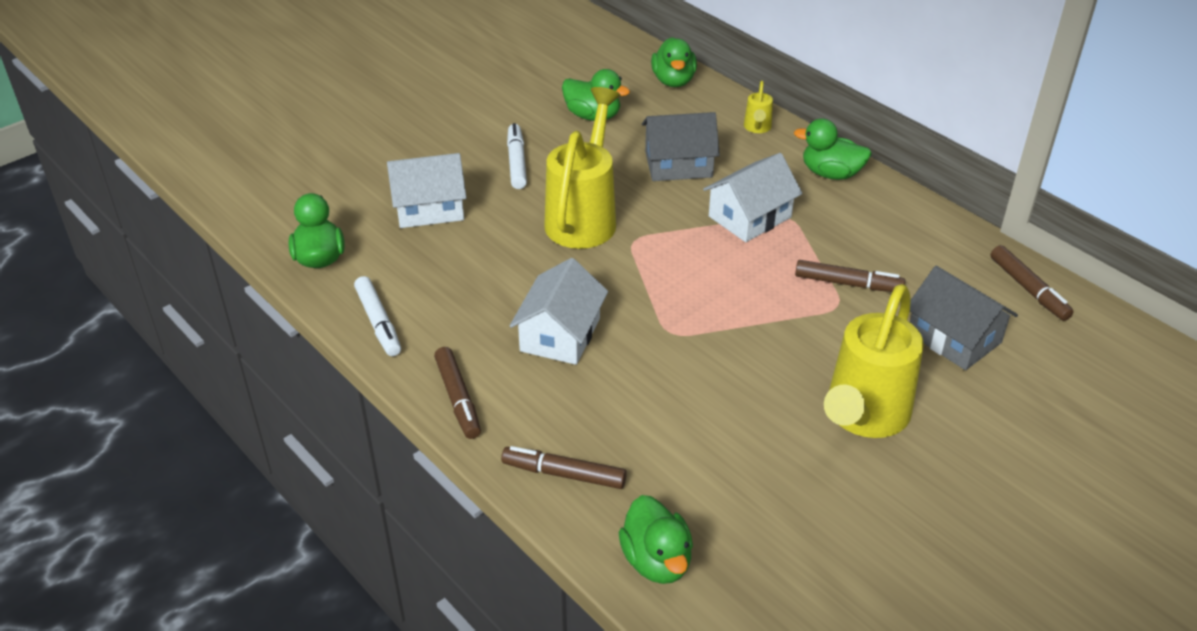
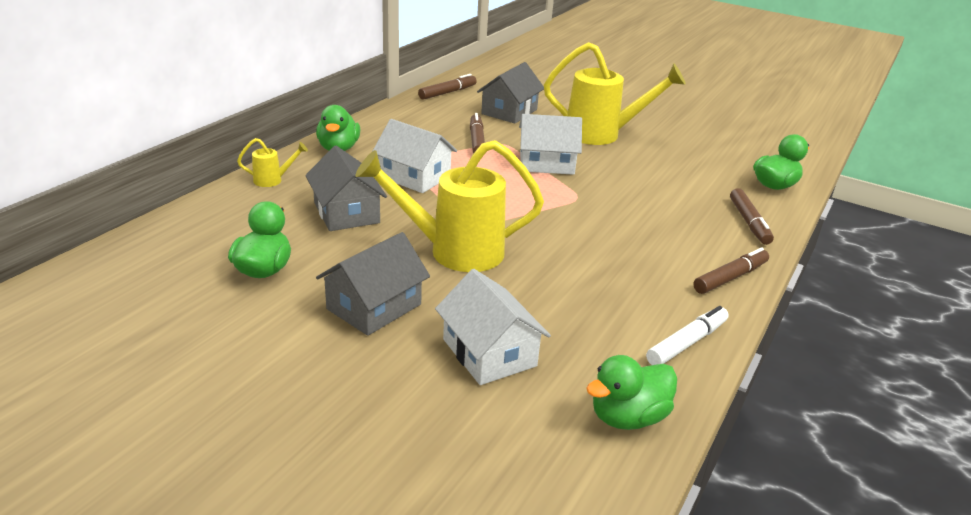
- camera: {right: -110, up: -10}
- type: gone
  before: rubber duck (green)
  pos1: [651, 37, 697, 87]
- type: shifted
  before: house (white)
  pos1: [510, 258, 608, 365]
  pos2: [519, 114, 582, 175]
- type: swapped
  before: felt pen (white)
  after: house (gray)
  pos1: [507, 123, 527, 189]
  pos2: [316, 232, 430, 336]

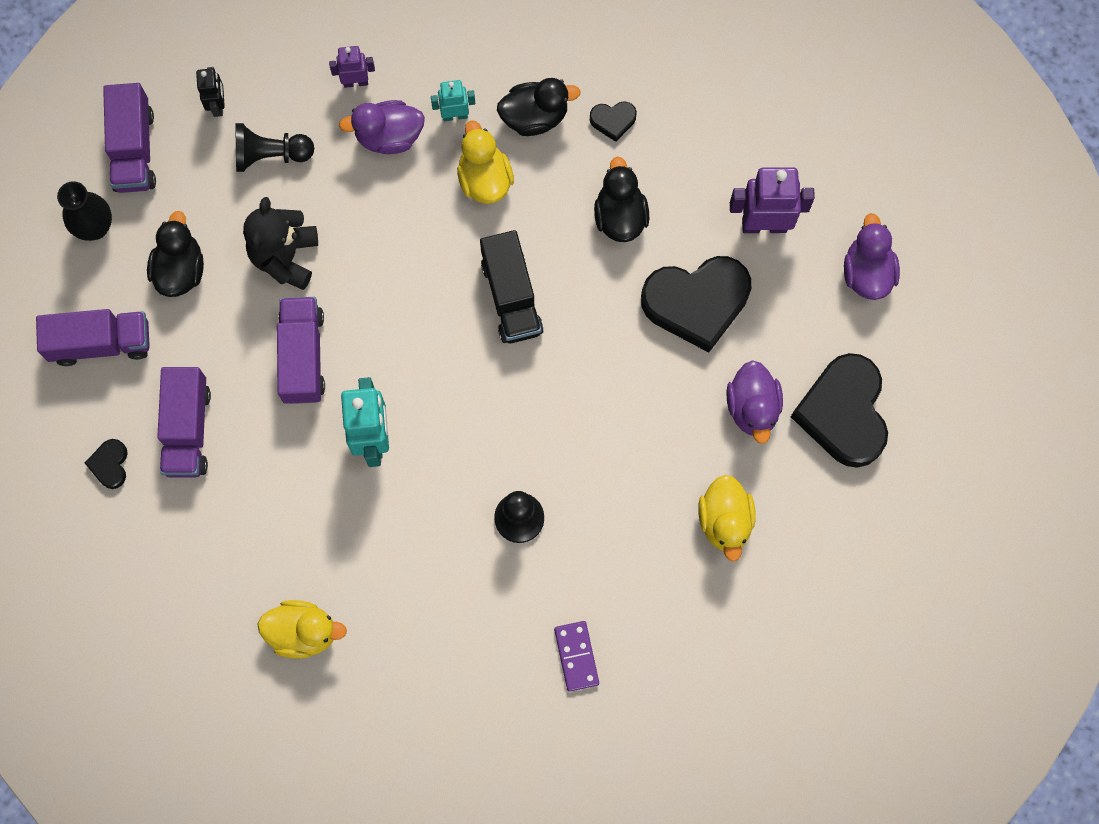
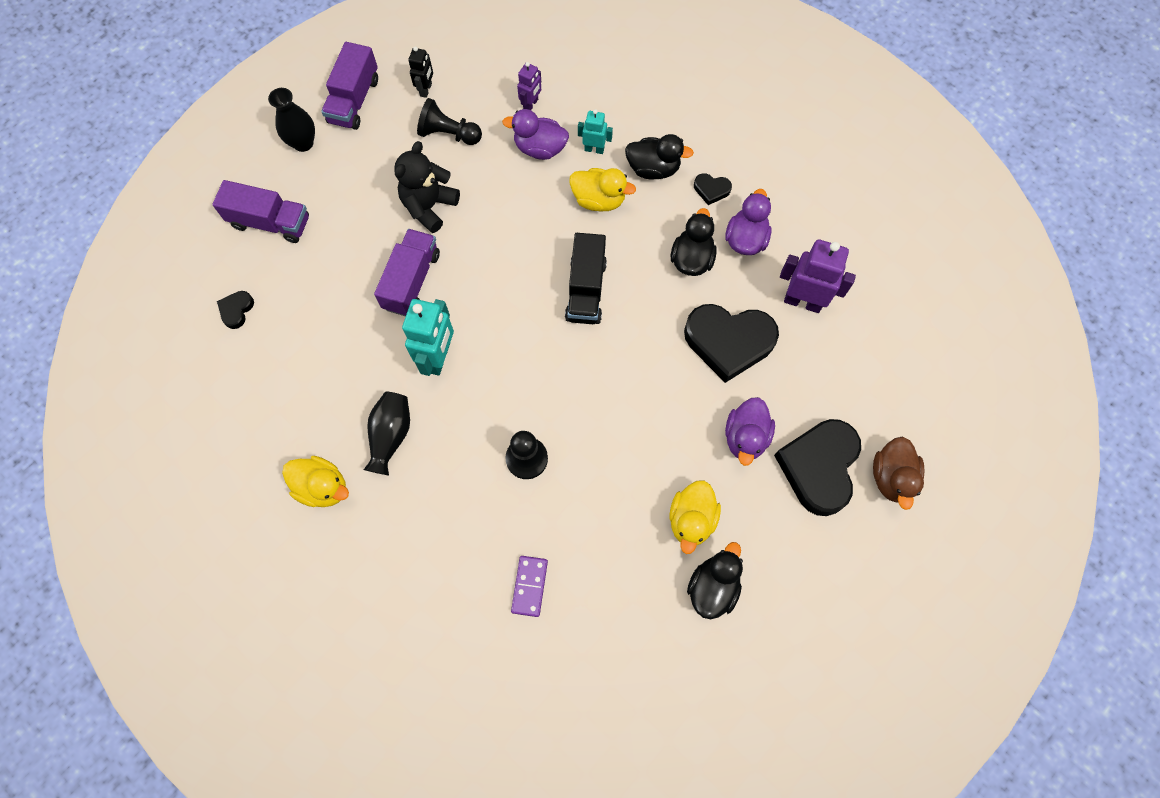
- camera: {right: 20, up: -5}
- type: gone
  before: truck (purple)
  pos1: [157, 367, 211, 478]
- type: new
  after: flower vase (ebony)
  pos2: [363, 391, 410, 476]
- type: new
  after: rubber duck (russet)
  pos2: [873, 436, 925, 510]
- type: shifted
  before: rubber duck (ebony)
  pos1: [147, 211, 204, 297]
  pos2: [687, 542, 743, 619]
- type: shifted
  before: rubber duck (purple)
  pos1: [844, 213, 900, 300]
  pos2: [725, 189, 772, 255]
- type: rotated
  before: robot figure (purple)
  pos1: [329, 46, 375, 88]
  pos2: [517, 62, 541, 110]
  turn: 105
- type: rotated
  before: rubber duck (golden)
  pos1: [457, 121, 514, 204]
  pos2: [569, 168, 636, 211]
  turn: 105

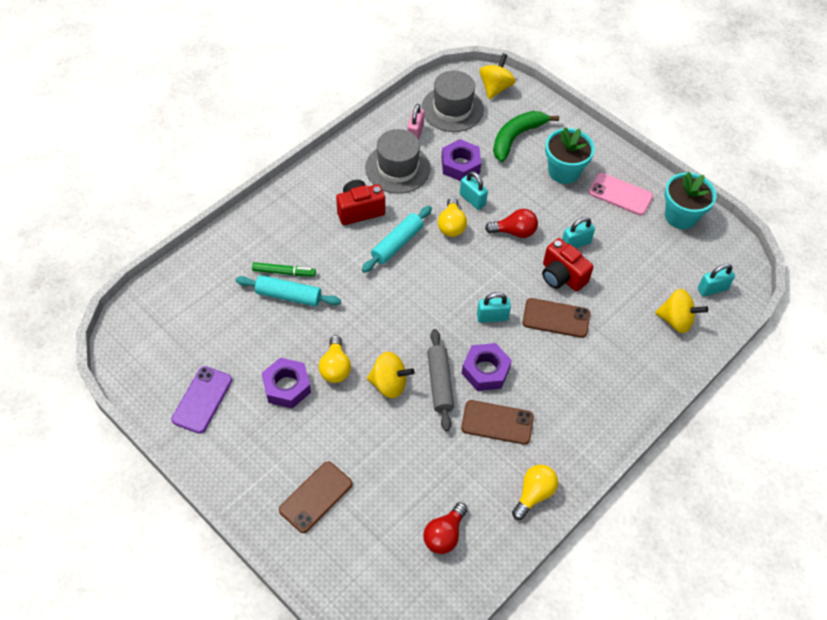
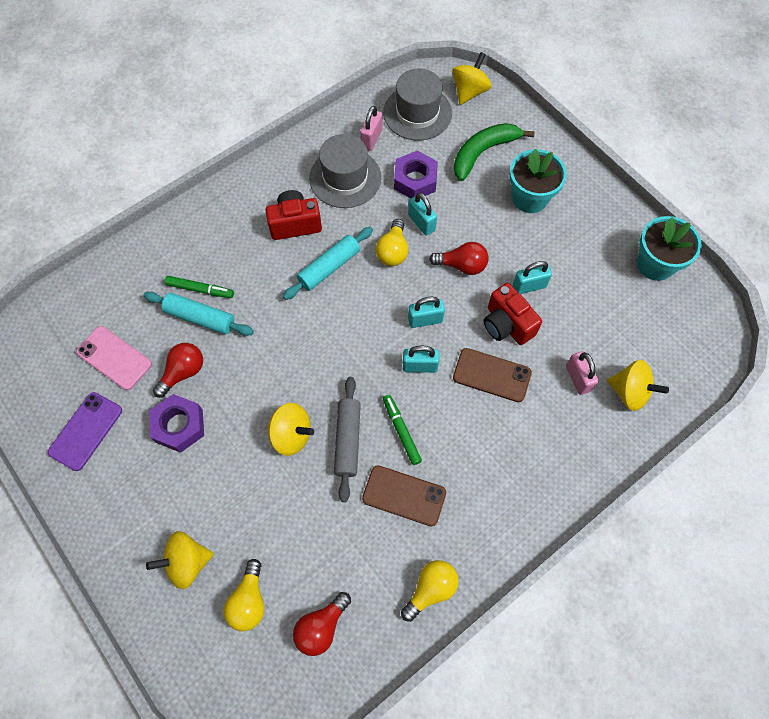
- camera: {right: 10, up: 10}
- type: new
  after: light bulb (red)
  pos2: [153, 343, 203, 398]
- type: new
  after: lock (rose-pink)
  pos2: [566, 351, 599, 395]
- type: shifted
  before: light bulb (golden)
  pos1: [319, 335, 351, 383]
  pos2: [224, 559, 264, 631]
- type: shifted
  before: phone (rose-pink)
  pos1: [589, 173, 653, 215]
  pos2: [76, 326, 152, 390]
- type: shifted
  before: lock (teal)
  pos1: [698, 264, 735, 297]
  pos2: [408, 297, 445, 328]
- type: swapped
  before: phone (russet)
  after: toy top (golden)
  pos1: [279, 461, 352, 533]
  pos2: [146, 531, 214, 589]
- type: swapped
  before: nut (purple)
  after: felt pen (green)
  pos1: [462, 343, 512, 391]
  pos2: [383, 395, 422, 465]

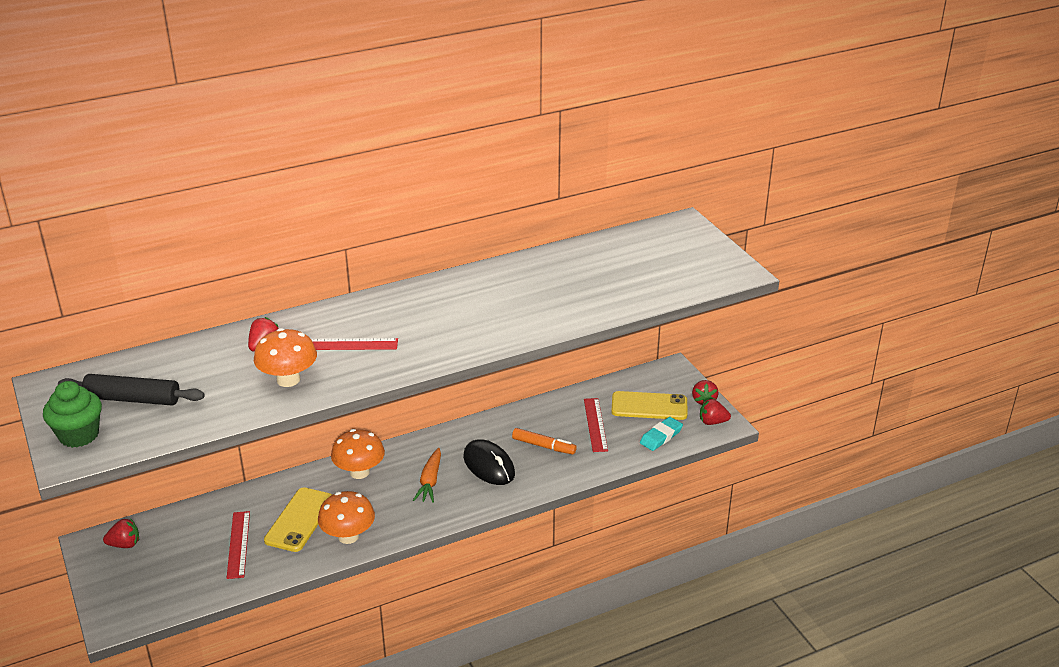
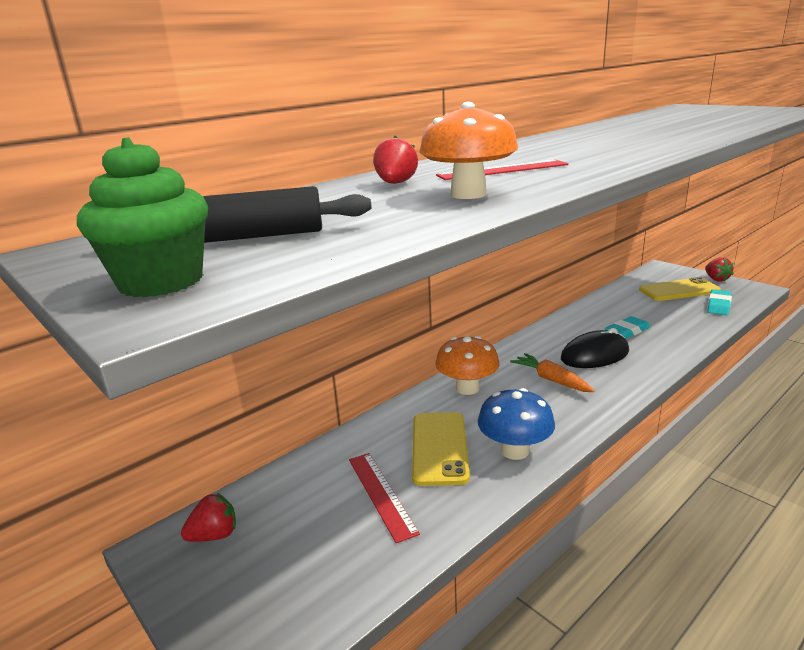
- camera: {right: -15, up: -10}
- type: gone
  before: measuring stick (red)
  pos1: [584, 398, 608, 452]
- type: gone
  before: strawberry (red)
  pos1: [700, 399, 731, 425]
- type: swapped
  before: felt pen (orange-coloured)
  after: pencil eraser (teal)
  pos1: [512, 428, 577, 454]
  pos2: [605, 316, 650, 339]
- type: repainted
  before: mushroom (orange-coloured)
  after: mushroom (cobalt)
  pos1: [318, 491, 375, 544]
  pos2: [478, 388, 555, 460]
- type: rotated
  before: carrot (orange-coloured)
  pos1: [413, 448, 441, 503]
  pos2: [510, 353, 595, 392]
  turn: 150
- type: rotated
  before: computer mouse (ebony)
  pos1: [463, 439, 515, 485]
  pos2: [561, 328, 629, 368]
  turn: -60

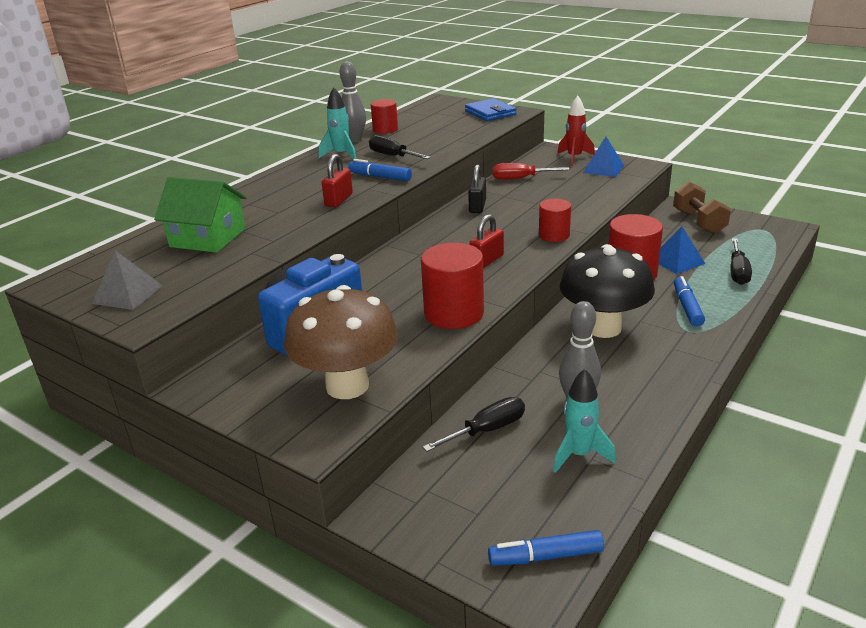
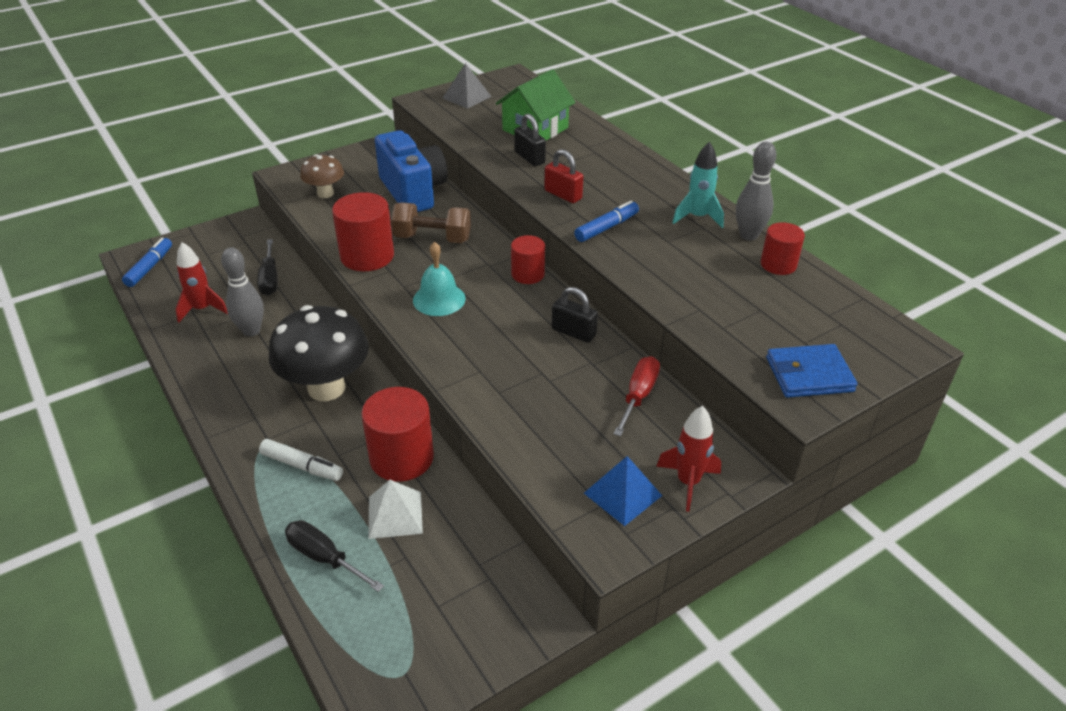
- camera: {right: 110, up: 10}
- type: gone
  before: hand screwdriver (ebony)
  pos1: [369, 135, 431, 159]
- type: new
  after: lock (ebony)
  pos2: [514, 114, 546, 166]
- type: shifted
  before: cylinder shape (red)
  pos1: [539, 199, 571, 242]
  pos2: [511, 235, 545, 284]
- type: shifted
  before: dumbbell (russet)
  pos1: [673, 182, 731, 234]
  pos2: [391, 202, 471, 243]
- type: swapped
  before: lock (red)
  after: hand bell (teal)
  pos1: [469, 214, 504, 268]
  pos2: [413, 242, 466, 316]
- type: repainted
  before: rocket (teal)
  after: rocket (red)
  pos1: [553, 369, 616, 473]
  pos2: [175, 242, 228, 323]
- type: repainted
  before: solid pyramid (cobalt)
  after: solid pyramid (white)
  pos1: [659, 226, 705, 274]
  pos2: [369, 480, 423, 539]
- type: repainted
  before: felt pen (cobalt)
  after: felt pen (white)
  pos1: [674, 276, 705, 326]
  pos2: [259, 439, 343, 481]
- type: scaled
  before: mushroom (russet)
  pos1: [284, 285, 398, 399]
  pos2: [300, 154, 344, 198]
  scale: 0.54

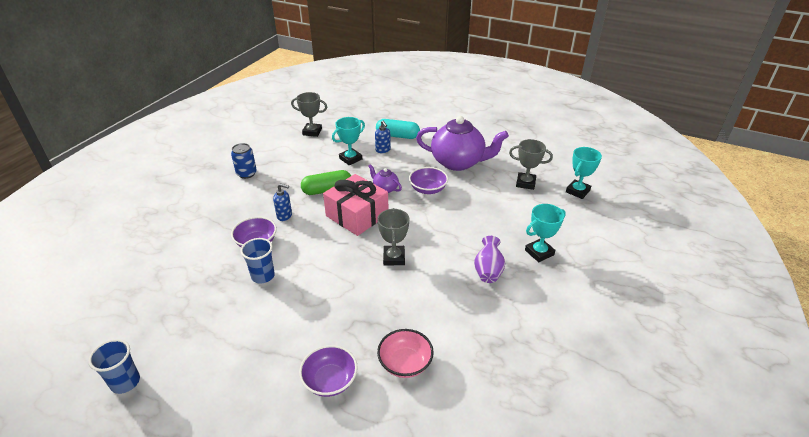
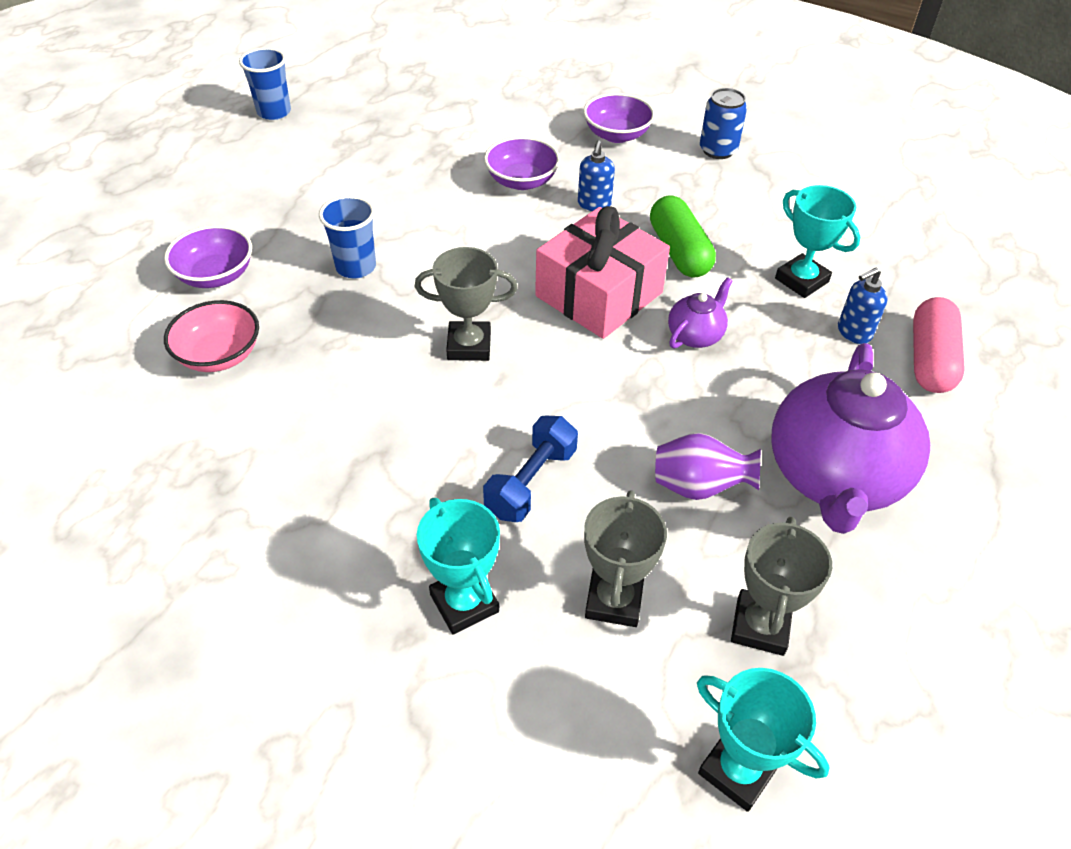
- camera: {right: 90, up: 10}
- type: new
  after: dumbbell (cobalt)
  pos2: [483, 416, 578, 522]
- type: shifted
  before: beaker (cobalt)
  pos1: [240, 238, 275, 284]
  pos2: [319, 195, 376, 279]
- type: shifted
  before: award cup (gray)
  pos1: [291, 92, 327, 137]
  pos2: [584, 490, 667, 627]
- type: shifted
  before: bowl (purple)
  pos1: [409, 167, 448, 194]
  pos2: [583, 93, 655, 143]
- type: shifted
  before: flower vase (purple)
  pos1: [474, 236, 505, 283]
  pos2: [655, 433, 761, 500]
- type: repainted
  before: pill shape (teal)
  after: pill shape (rose-pink)
  pos1: [376, 119, 420, 139]
  pos2: [913, 297, 965, 393]

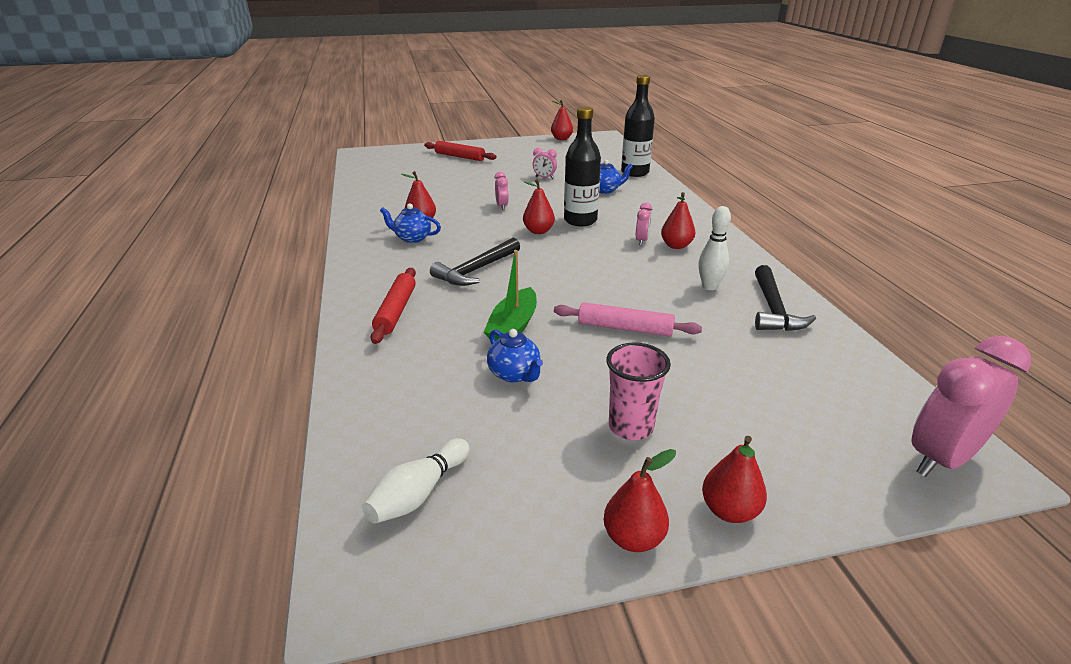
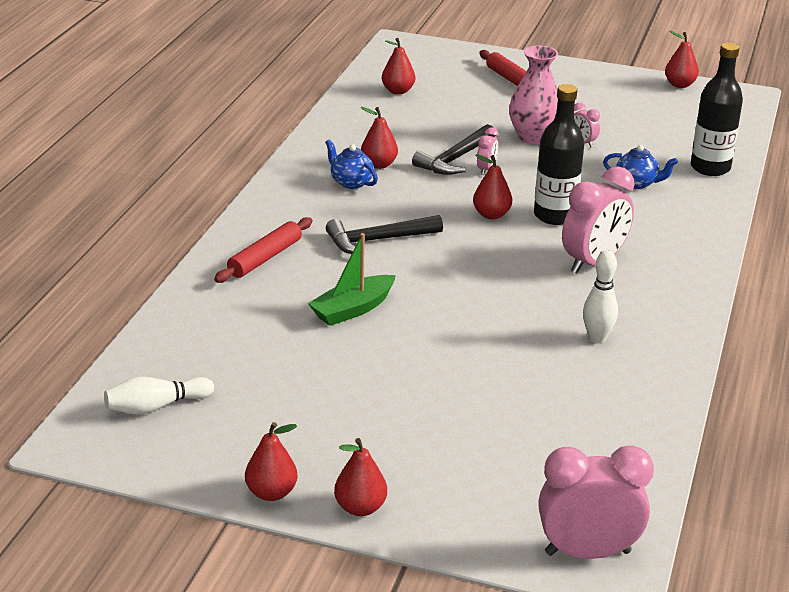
- camera: {right: 30, up: 0}
- type: gone
  before: teapot (cobalt)
  pos1: [487, 329, 543, 383]
- type: gone
  before: dough roller (rose-pink)
  pos1: [554, 302, 702, 337]
- type: gone
  before: beaker (rose-pink)
  pos1: [606, 343, 671, 440]
- type: new
  after: flower vase (rose-pink)
  pos2: [509, 46, 558, 144]
- type: shifted
  before: toy pear (red)
  pos1: [661, 192, 695, 249]
  pos2: [382, 38, 415, 94]
- type: shifted
  before: hammer (ebony)
  pos1: [755, 265, 816, 331]
  pos2: [412, 124, 495, 175]
- type: scaled
  before: clock (rose-pink)
  pos1: [636, 203, 652, 245]
  pos2: [562, 167, 635, 274]
  scale: 2.12

